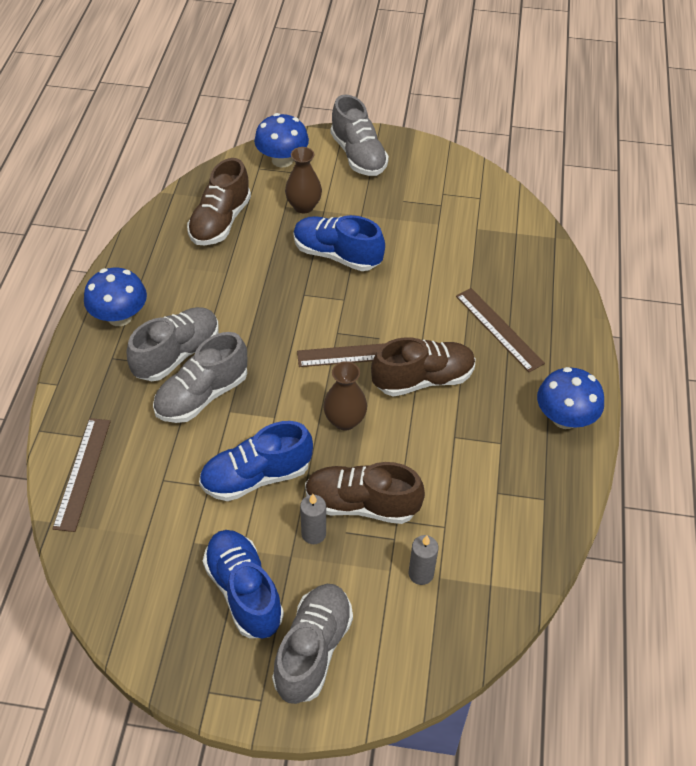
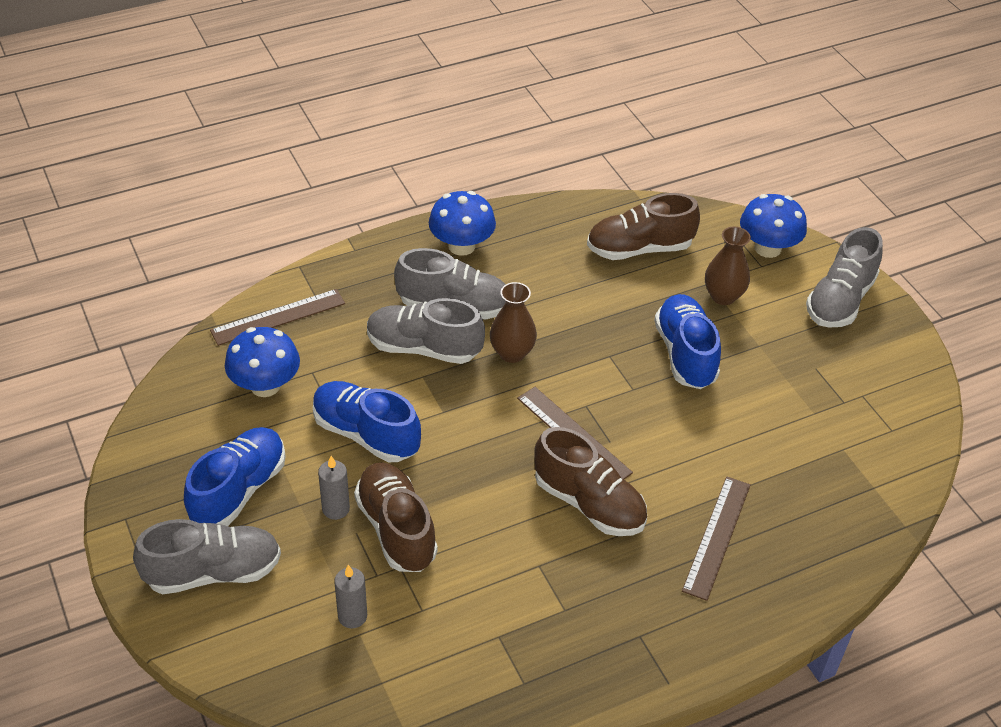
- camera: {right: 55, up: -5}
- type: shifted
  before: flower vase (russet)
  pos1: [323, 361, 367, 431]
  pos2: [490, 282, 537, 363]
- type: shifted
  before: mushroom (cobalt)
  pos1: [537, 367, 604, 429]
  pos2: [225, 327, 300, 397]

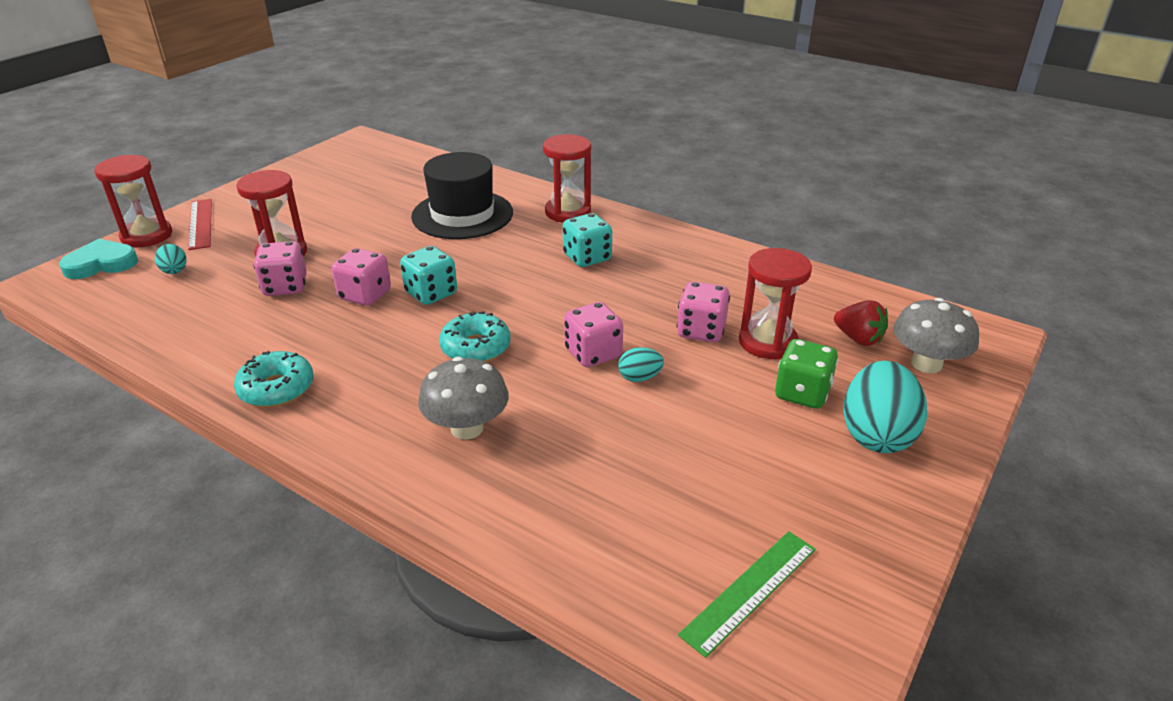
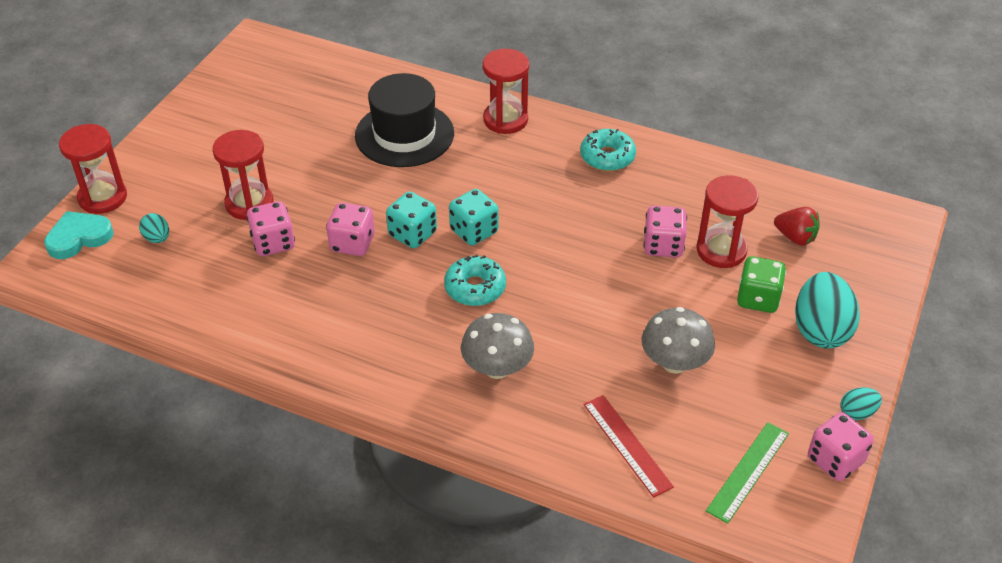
- camera: {right: -10, up: 10}
- type: shifted
  before: measuring stick (red)
  pos1: [188, 199, 212, 250]
  pos2: [584, 395, 674, 497]
- type: shifted
  before: glazed donut (teal)
  pos1: [234, 351, 314, 407]
  pos2: [580, 129, 636, 171]
- type: shifted
  before: dice (teal)
  pos1: [563, 213, 612, 267]
  pos2: [449, 189, 499, 246]
- type: shifted
  before: dice (rose-pink)
  pos1: [564, 302, 623, 367]
  pos2: [808, 412, 874, 481]
- type: shifted
  before: toy egg (teal)
  pos1: [618, 347, 664, 382]
  pos2: [841, 387, 882, 420]
- type: shifted
  before: mushroom (gray)
  pos1: [893, 298, 979, 373]
  pos2: [642, 307, 715, 374]

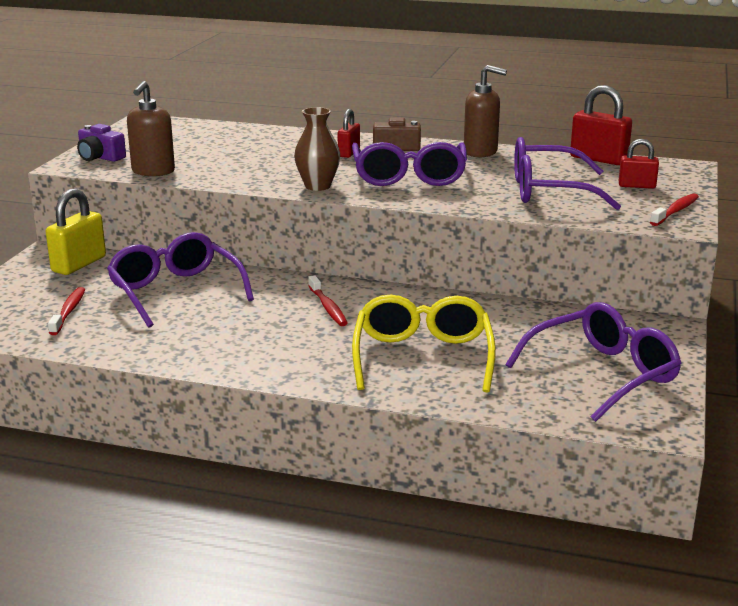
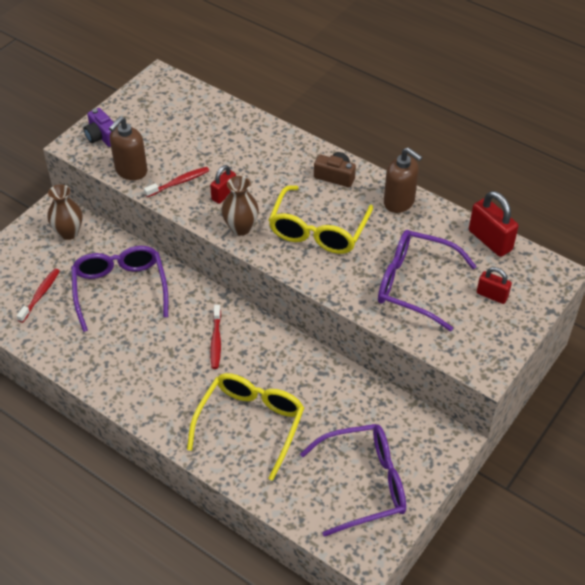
- camera: {right: 20, up: 25}
- type: shifted
  before: lock (red)
  pos1: [338, 109, 360, 158]
  pos2: [210, 165, 236, 204]
- type: shifted
  before: tooth brush (red)
  pos1: [650, 194, 699, 226]
  pos2: [144, 167, 209, 197]
- type: swapped
  before: lock (golden)
  after: flower vase (russet)
  pos1: [46, 188, 106, 275]
  pos2: [48, 184, 82, 240]
- type: repainted
  before: eyeglasses (purple)
  after: eyeglasses (golden)
  pos1: [352, 142, 467, 186]
  pos2: [269, 185, 373, 254]

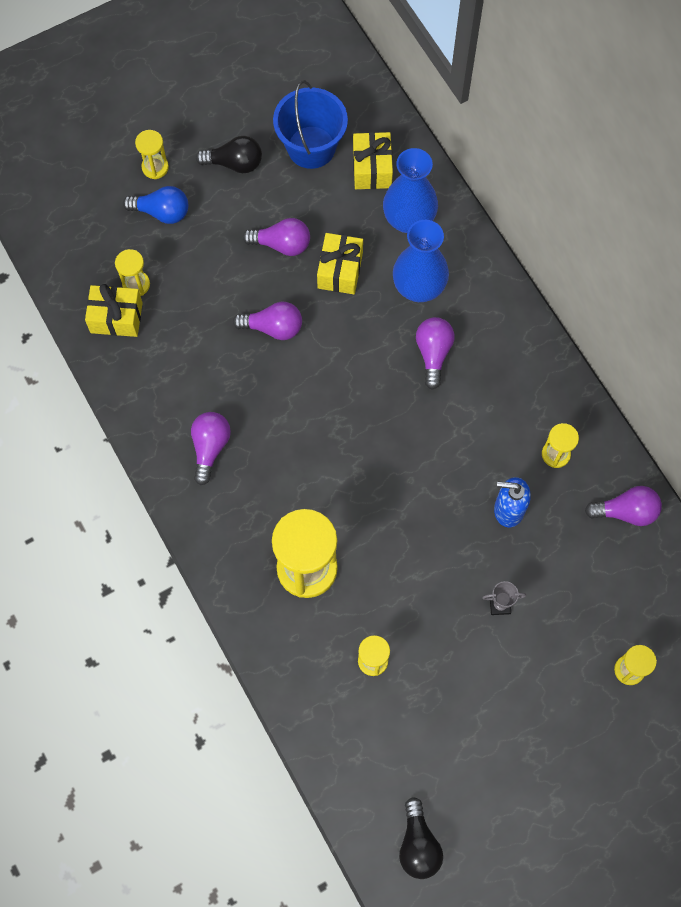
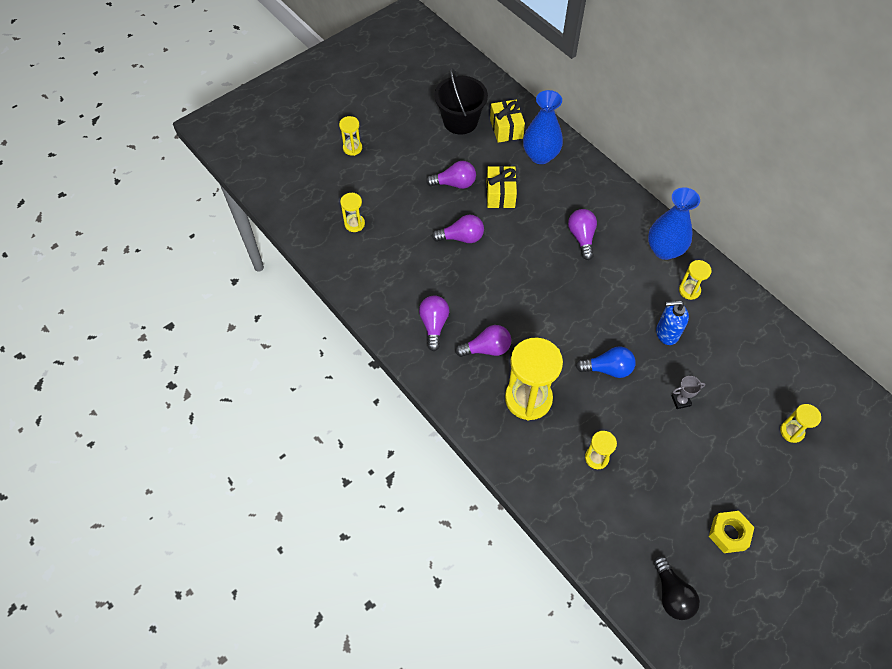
- camera: {right: -10, up: -10}
- type: gone
  before: present (golden)
  pos1: [85, 284, 143, 337]
- type: gone
  before: light bulb (ebony)
  pos1: [196, 136, 262, 173]
- type: new
  after: nut (golden)
  pos2: [709, 511, 755, 553]
- type: shifted
  before: light bulb (cobalt)
  pos1: [123, 186, 188, 224]
  pos2: [576, 346, 636, 378]
- type: shifted
  before: flower vase (cobalt)
  pos1: [393, 220, 449, 302]
  pos2: [648, 187, 700, 260]
- type: shifted
  before: light bulb (purple)
  pos1: [585, 486, 662, 526]
  pos2: [455, 325, 511, 357]
- type: repainted
  before: pail (cobalt)
  after: pail (ebony)
  pos1: [273, 80, 348, 169]
  pos2: [434, 68, 488, 134]

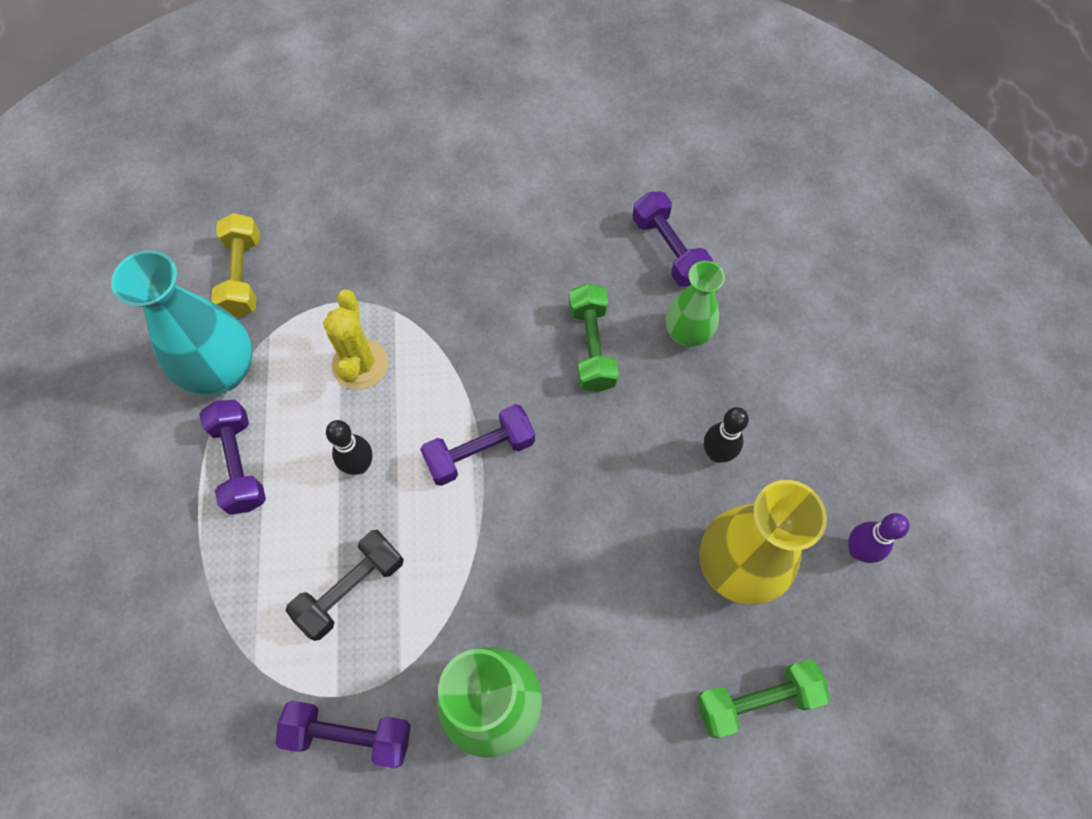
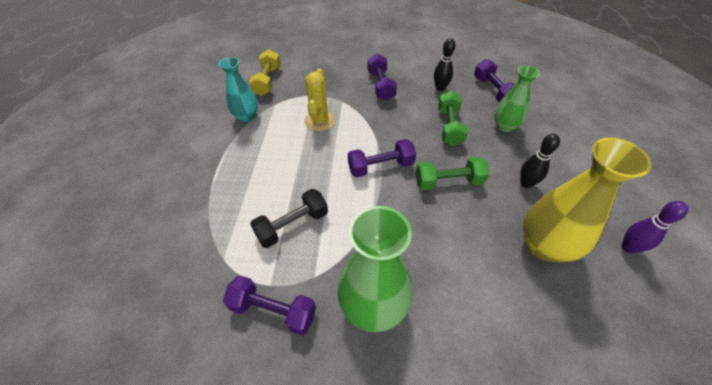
- camera: {right: 10, up: -15}
- type: shifted
  before: dumbbell (purple)
  pos1: [199, 400, 266, 515]
  pos2: [367, 54, 397, 101]
- type: shifted
  before: skittle (ebony)
  pos1: [326, 420, 372, 475]
  pos2: [434, 38, 455, 91]
- type: shifted
  before: dumbbell (green)
  pos1: [697, 659, 830, 738]
  pos2: [415, 157, 489, 190]
- type: scaled
  before: flower vase (teal)
  pos1: [111, 250, 253, 395]
  pos2: [219, 57, 258, 122]
  scale: 0.62

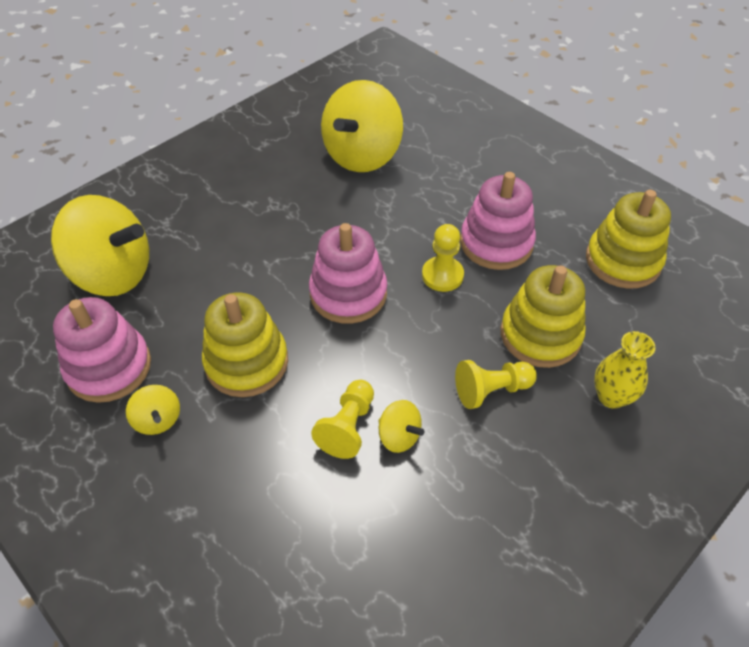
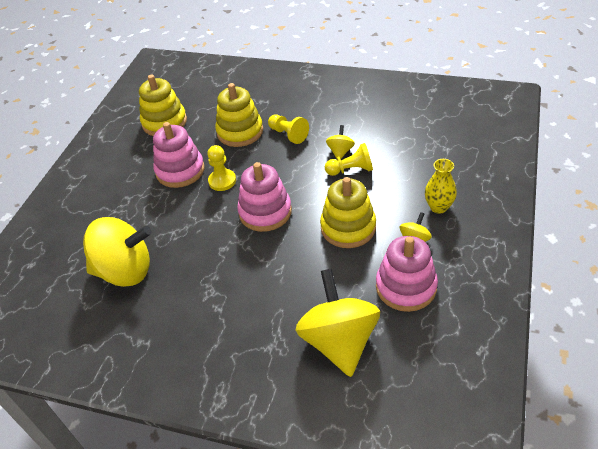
- camera: {right: -115, up: -5}
- type: shifted
  before: flower vase (golden)
  pos1: [594, 331, 656, 409]
  pos2: [425, 159, 457, 214]

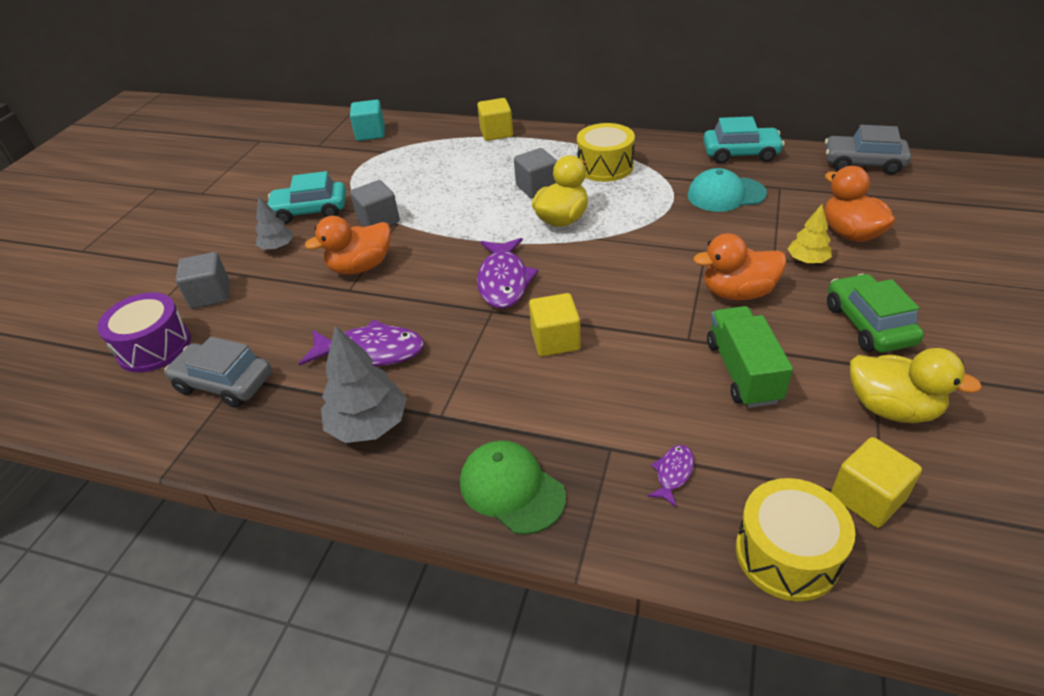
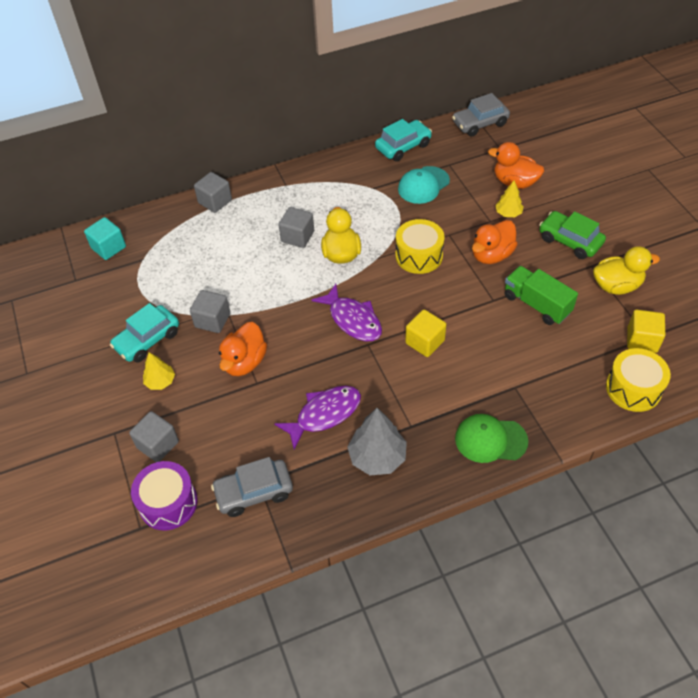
- camera: {right: -40, up: 10}
- type: gone
  before: toy fish (purple)
  pos1: [647, 445, 694, 507]
- type: shifted
  before: drum (golden)
  pos1: [577, 123, 635, 182]
  pos2: [395, 219, 445, 274]
- type: repainted
  before: toy tree (gray)
  after: toy tree (golden)
  pos1: [255, 196, 294, 250]
  pos2: [143, 352, 175, 390]
- type: repainted
  before: cube (golden)
  after: cube (gray)
  pos1: [477, 98, 513, 141]
  pos2: [194, 172, 232, 213]

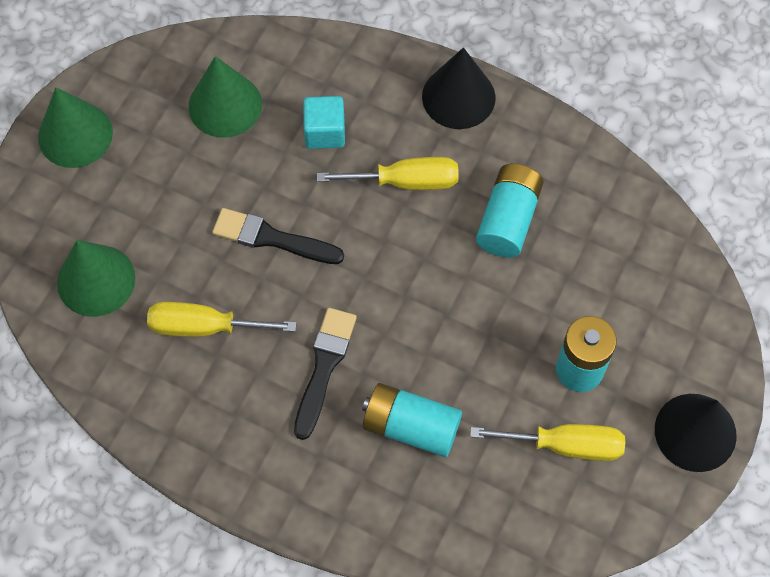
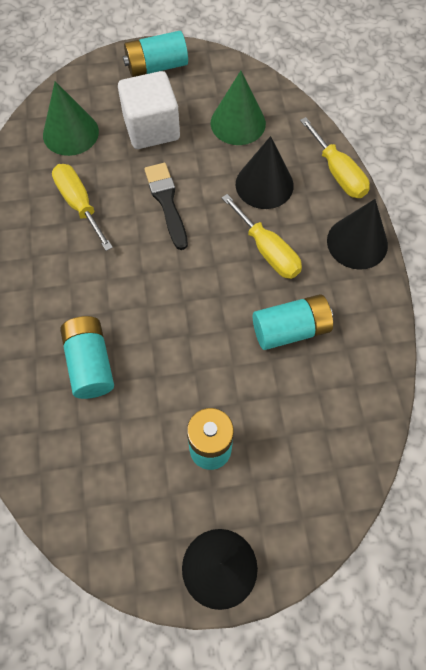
- camera: {right: 55, up: 0}
- type: gone
  before: paint brush (ebony)
  pos1: [294, 308, 357, 440]
- type: new
  after: cube (white)
  pos2: [118, 71, 180, 149]
- type: shifted
  before: hand screwdriver (golden)
  pos1: [470, 424, 625, 461]
  pos2: [300, 117, 370, 198]
- type: swapped
  before: solid cone (green)
  after: battery (teal)
  pos1: [38, 87, 113, 168]
  pos2: [123, 31, 188, 77]
- type: swapped
  before: cube (teal)
  after: solid cone (ebony)
  pos1: [303, 96, 345, 149]
  pos2: [236, 136, 294, 209]

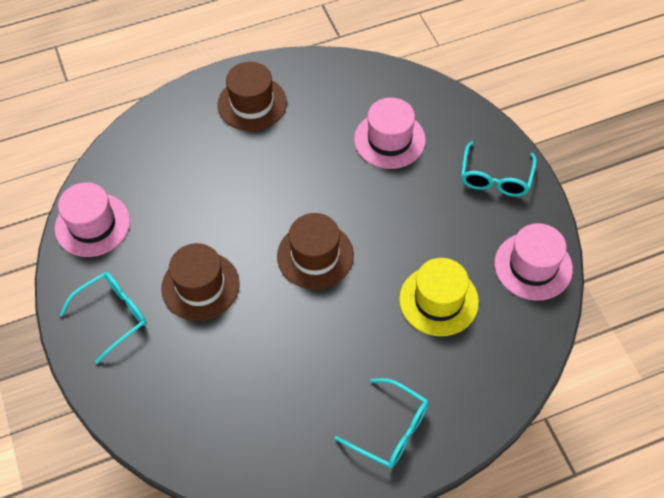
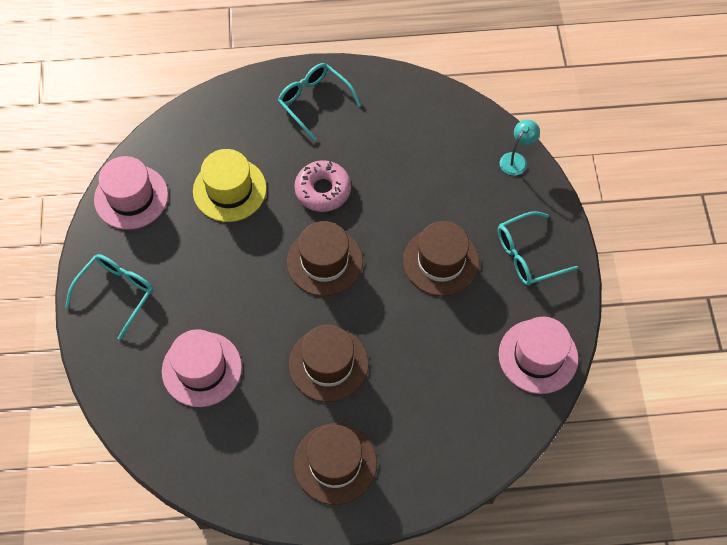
- camera: {right: -165, up: 5}
- type: new
  after: top hat (russet)
  pos2: [289, 325, 369, 402]
- type: new
  after: glazed donut (rose-pink)
  pos2: [294, 160, 351, 212]
- type: new
  after: desk lamp (teal)
  pos2: [500, 120, 540, 176]

